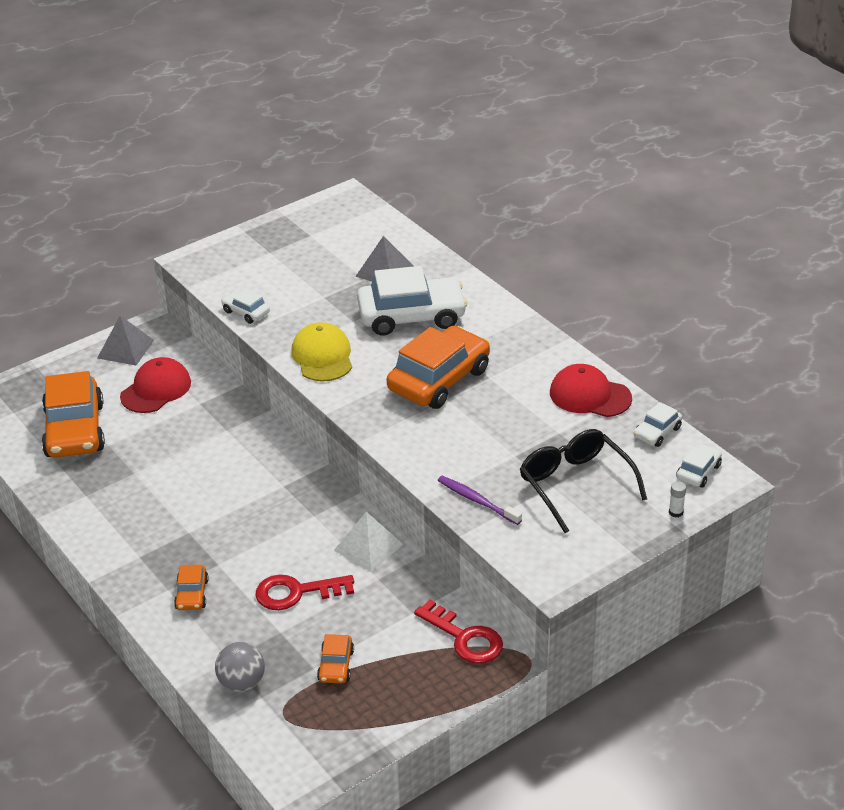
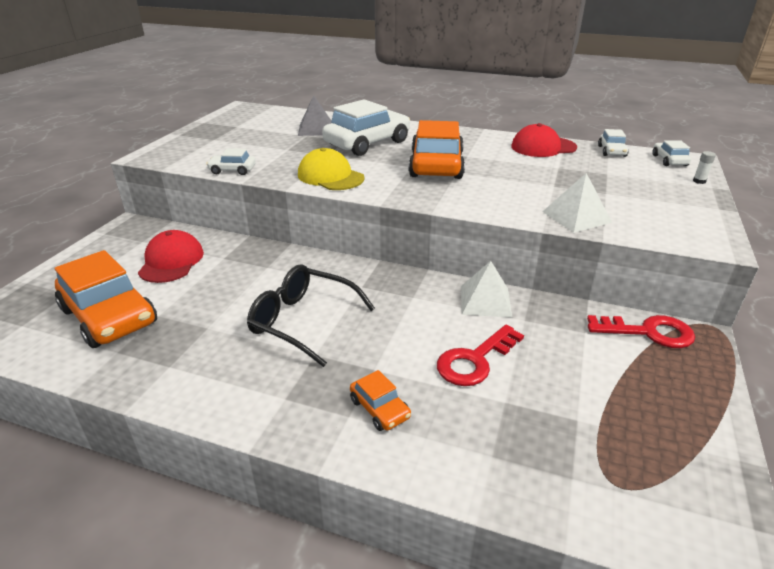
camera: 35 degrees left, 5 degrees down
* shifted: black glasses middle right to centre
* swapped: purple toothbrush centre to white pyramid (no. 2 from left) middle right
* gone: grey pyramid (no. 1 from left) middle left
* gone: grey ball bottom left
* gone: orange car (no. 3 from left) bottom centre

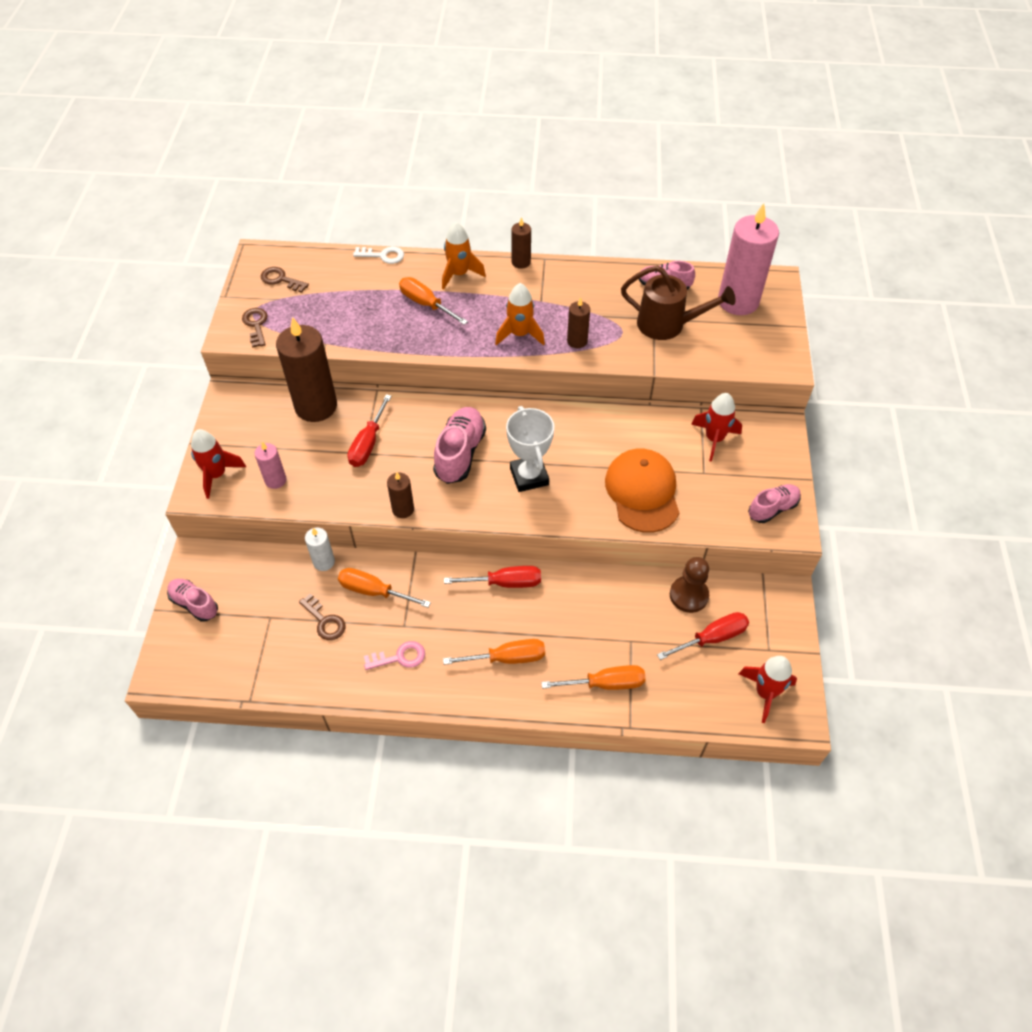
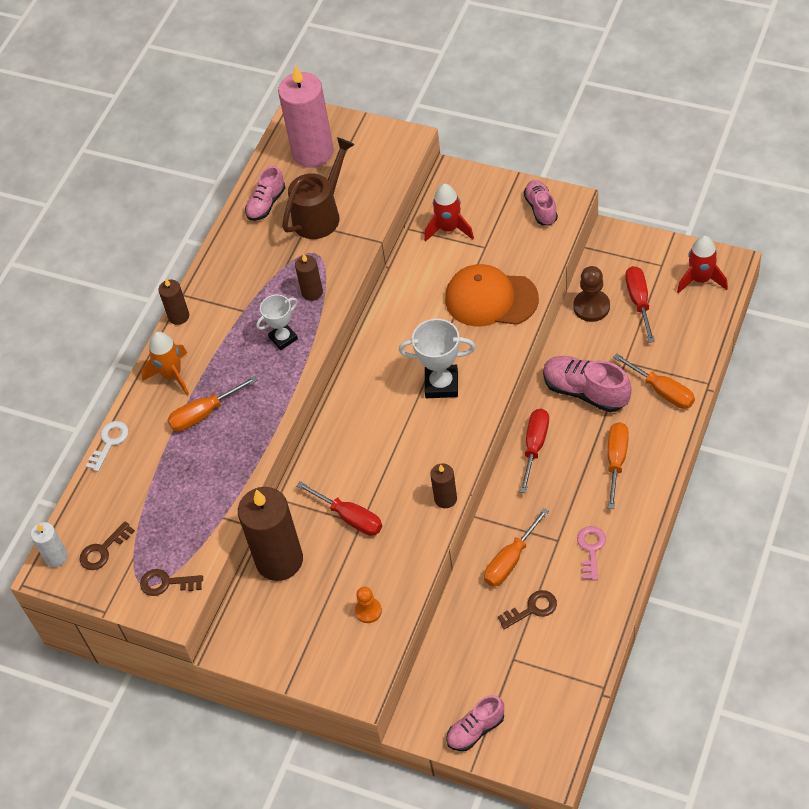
camera: 65 degrees left, 0 degrees up
* shifted: white candle middle left to bottom left
* swapped: orange rocket (no. 2 from left) top centre to white trophy (no. 1 from left) centre
* swapped: pink candle (no. 1 from left) middle left to orange pawn bottom centre
* shifted: pink shoe (no. 2 from left in the first image) centre to pink shoe (no. 4 from left) middle right
* rotated: orange screwdriver (no. 4 from left) centre = middle right 120 degrees clockwise
* gone: red rocket (no. 1 from left) middle left

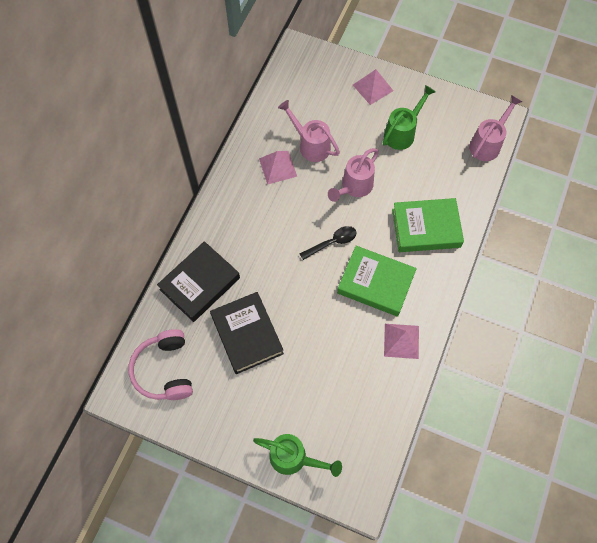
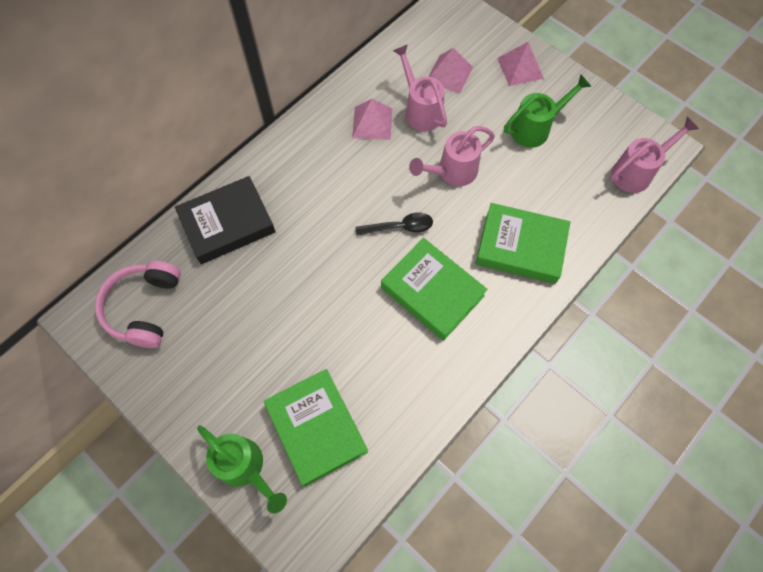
camera: 20 degrees right, 0 degrees up
* new: green book (no. 1 from left) bottom centre
* shifted: pink pyramid (no. 3 from left in the first image) middle right to pink pyramid (no. 2 from left) top centre
* gone: black book (no. 2 from left) centre

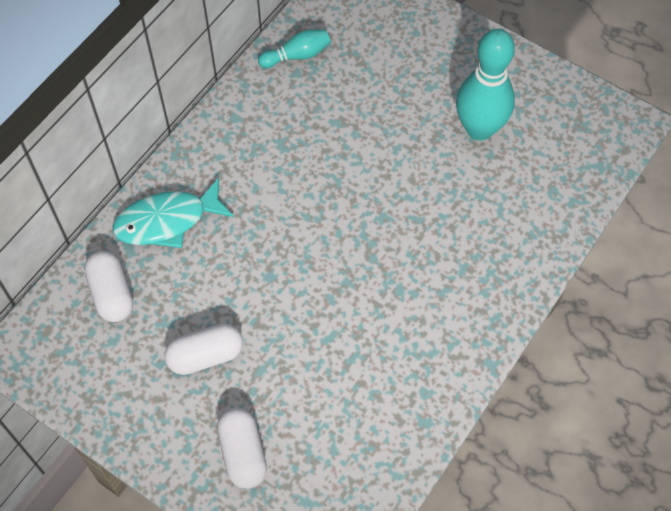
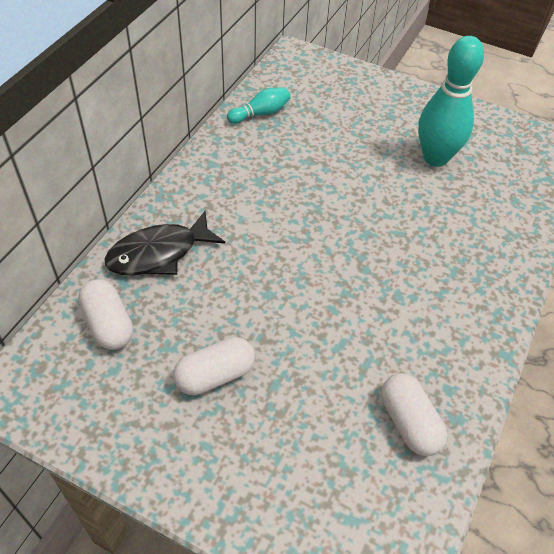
camera: 10 degrees left, 10 degrees down
* repainted: turquoise fish middle left to black fish middle left
* shifted: white capsule (no. 3 from left) bottom centre to bottom right

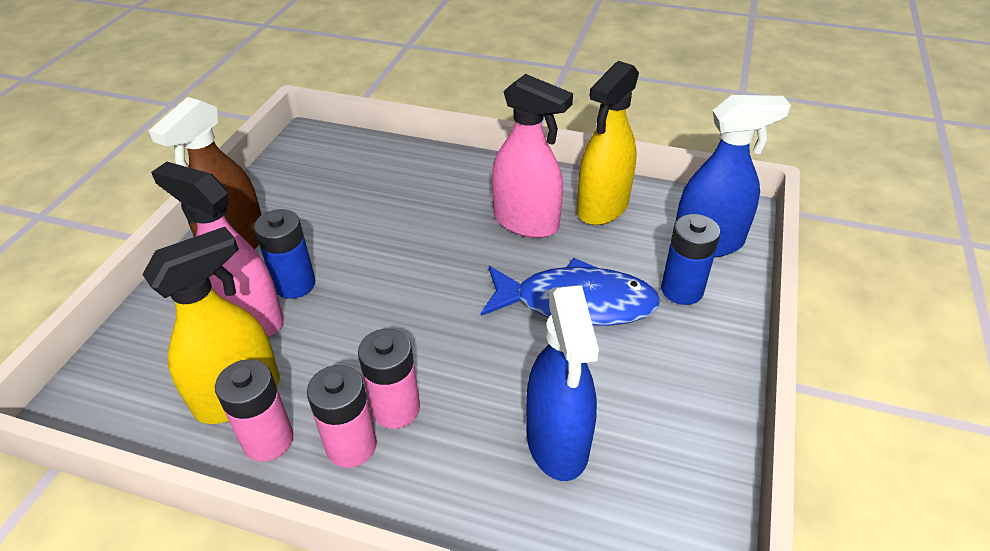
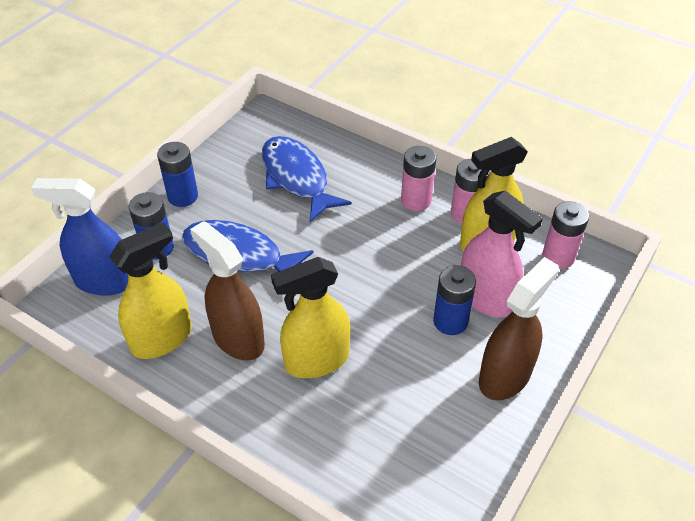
camera: 165 degrees left, 5 degrees up
* new: blue battery (no. 2 from left) middle left
* repainted: pink spray bottle (no. 2 from left) top centre to brown spray bottle (no. 1 from left) middle left
* swapped: blue spray bottle (no. 1 from left) bottom centre to blue fish (no. 2 from left) centre
* new: yellow spray bottle (no. 2 from left) centre
* shifted: pink battery (no. 3 from left) bottom centre to middle right

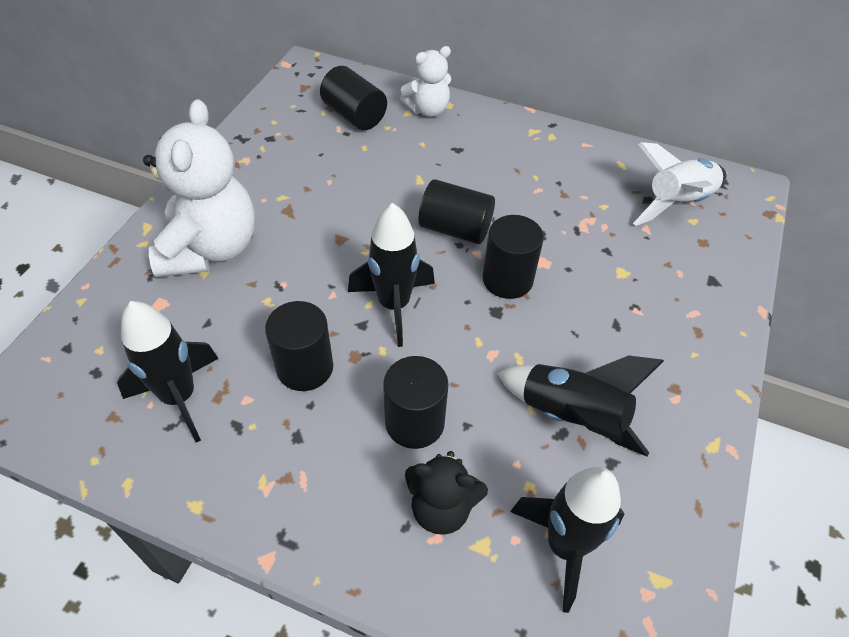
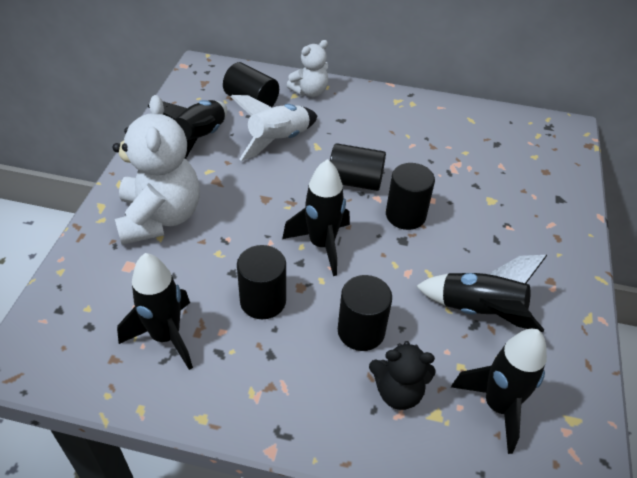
camera: 10 degrees left, 5 degrees down
* new: black rocket (no. 2 from left) top left
* shifted: white rocket top right to top centre

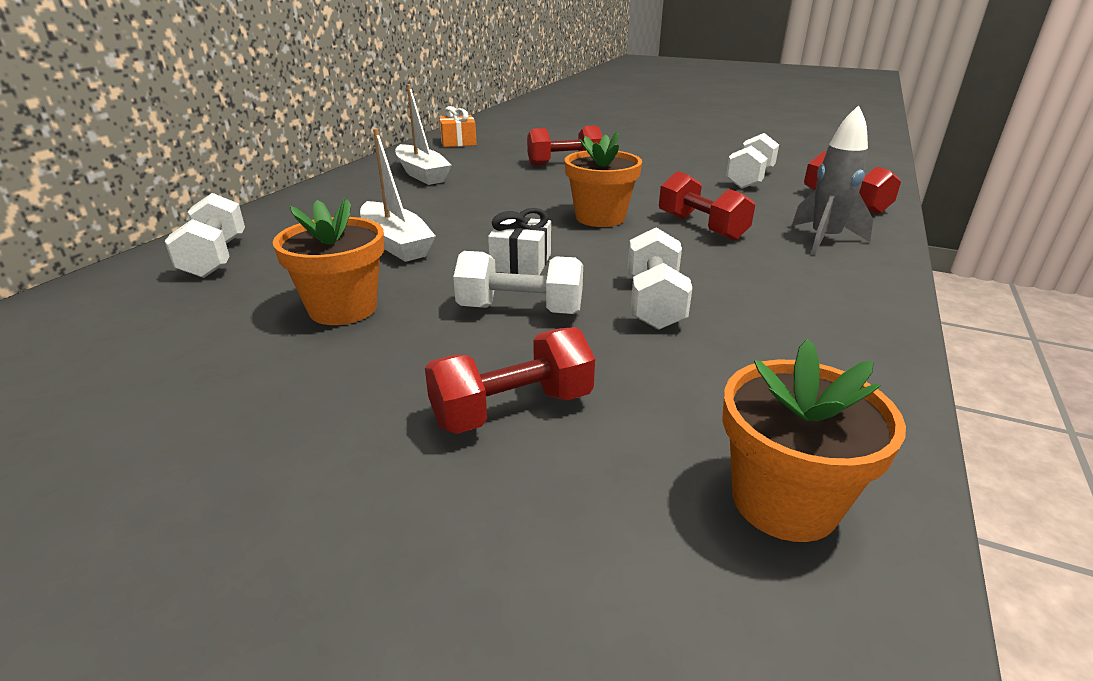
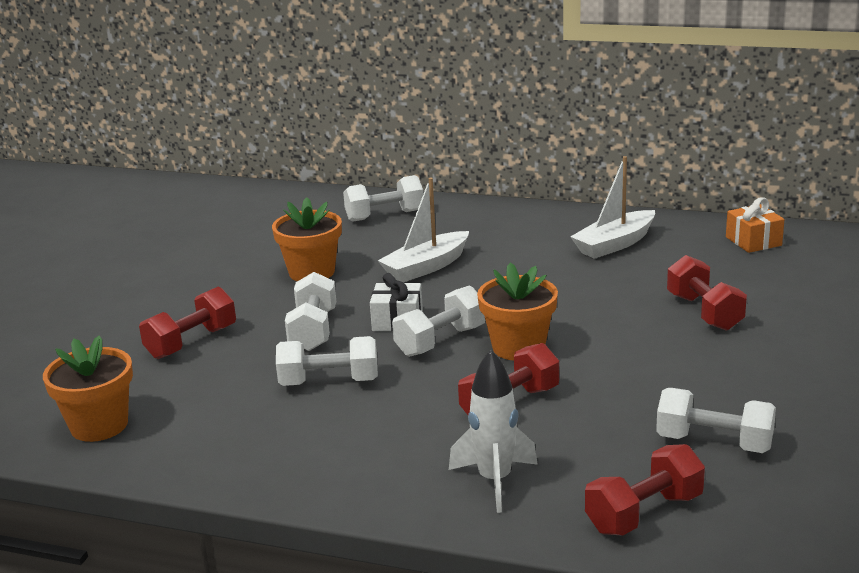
camera: 85 degrees right, 5 degrees down
* rotated: red dumbbell (no. 1 from left) centre = middle left 75 degrees clockwise
* new: white dumbbell (no. 4 from left) centre
* repainted: grey rocket top right to white rocket bottom centre

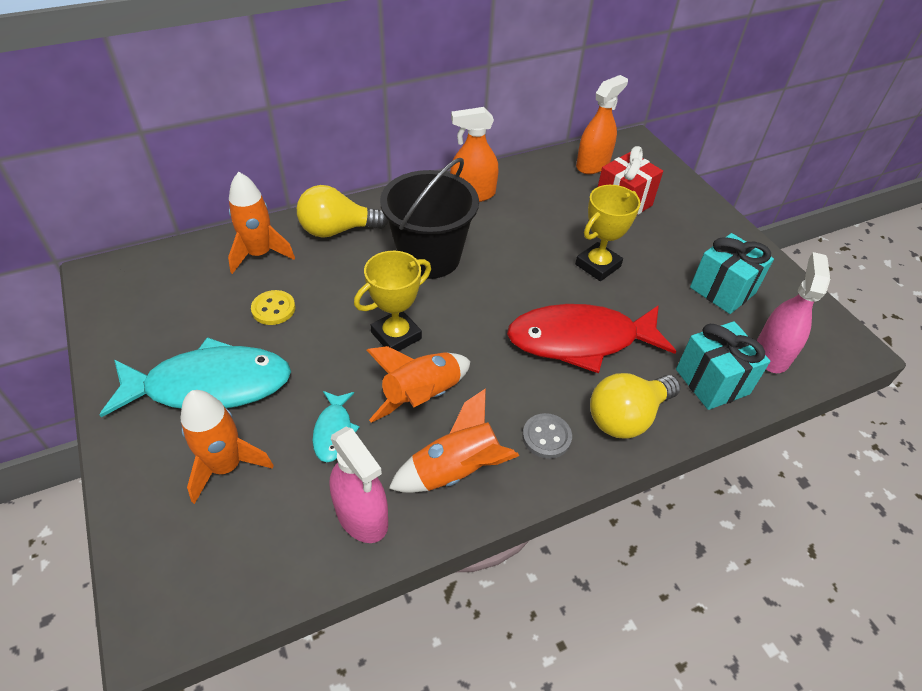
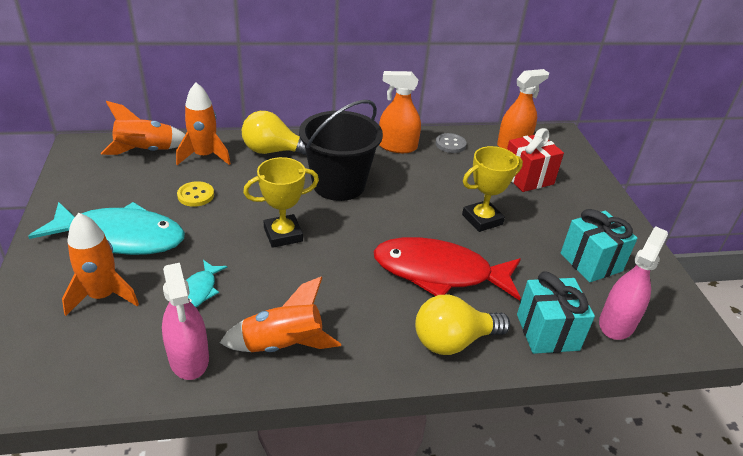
camera: 15 degrees right, 10 degrees down
* shifted: orange rocket (no. 3 from left in the first image) centre to orange rocket (no. 2 from left) top left
* shifted: grey button centre to top centre

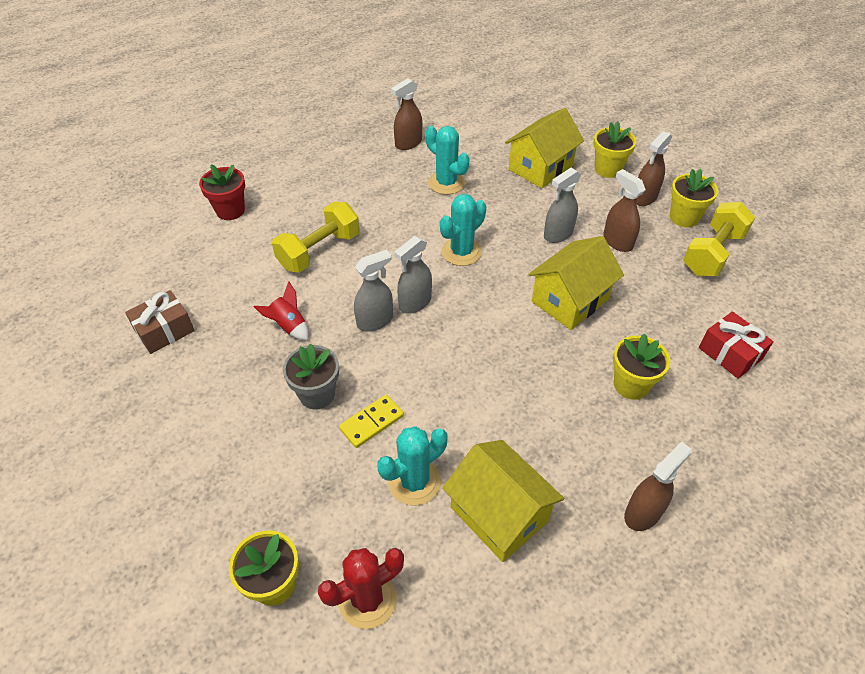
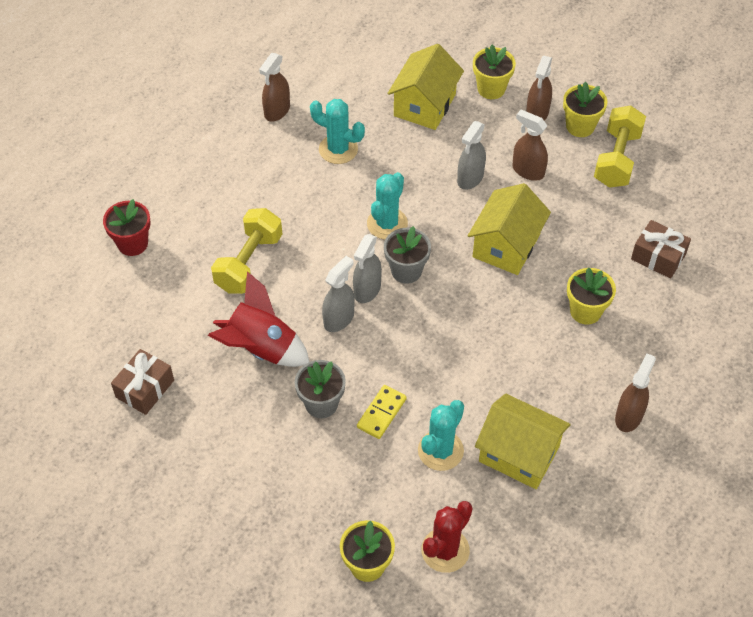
camera: 20 degrees left, 5 degrees up
* scaled: red rocket middle left = centre x1.83
* new: grey flower pot (no. 2 from left) centre
* repainted: red gift middle right to brown gift (no. 2 from left) middle right

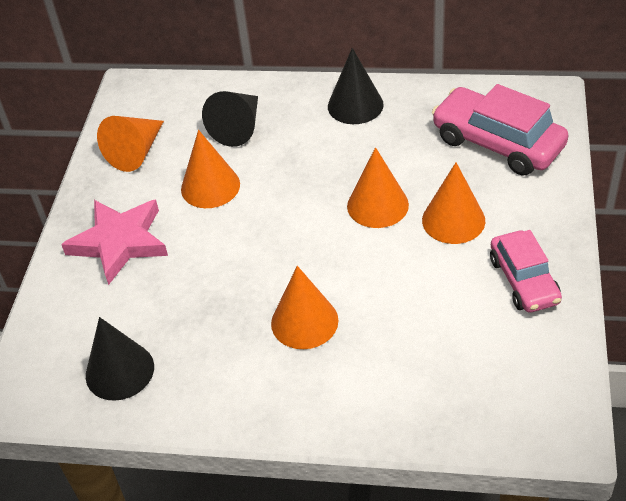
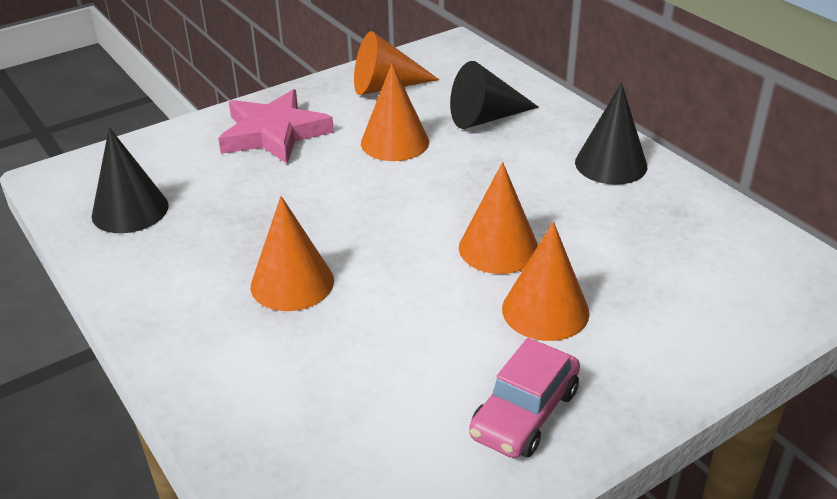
camera: 45 degrees right, 10 degrees down
* gone: pink car (no. 1 from left) top right

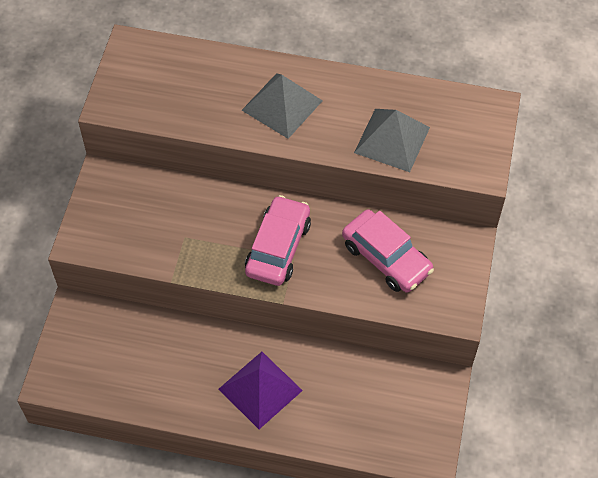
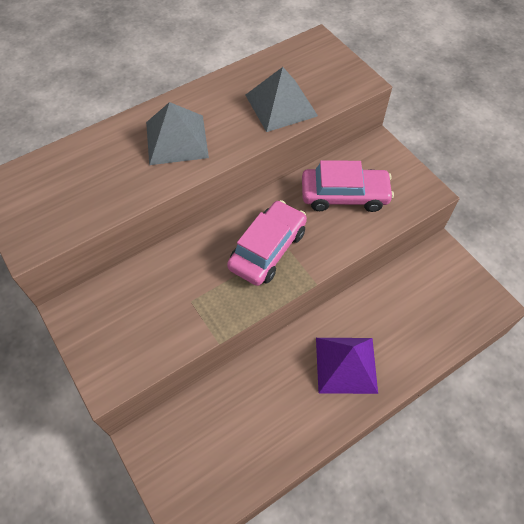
camera: 45 degrees left, 0 degrees up
* rotated: pink car (no. 1 from left) centre = centre 60 degrees clockwise

